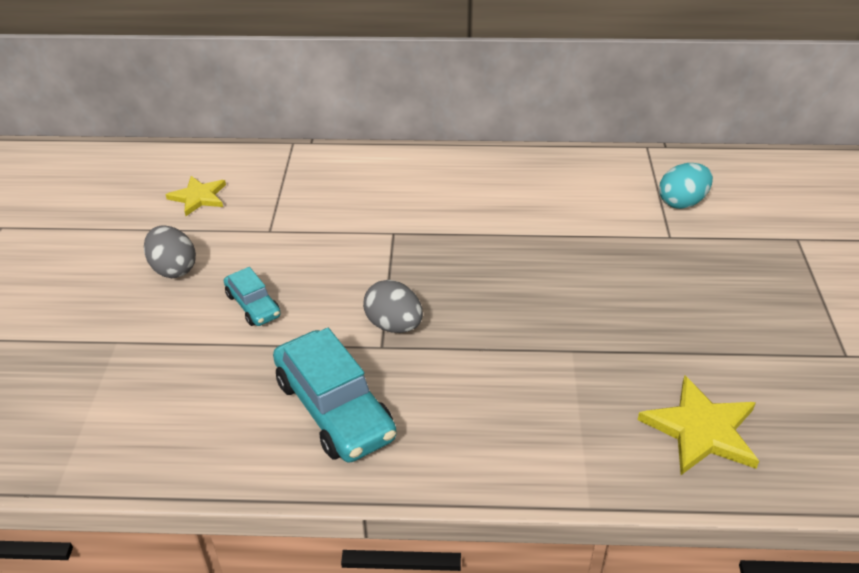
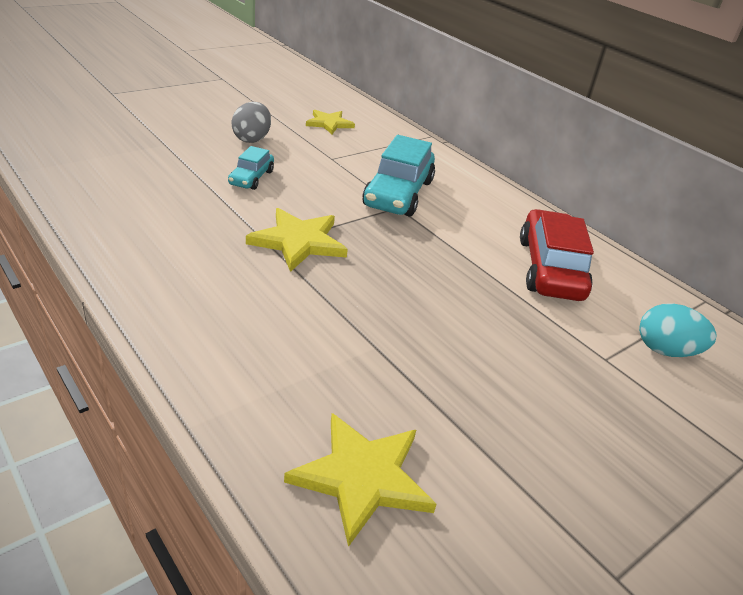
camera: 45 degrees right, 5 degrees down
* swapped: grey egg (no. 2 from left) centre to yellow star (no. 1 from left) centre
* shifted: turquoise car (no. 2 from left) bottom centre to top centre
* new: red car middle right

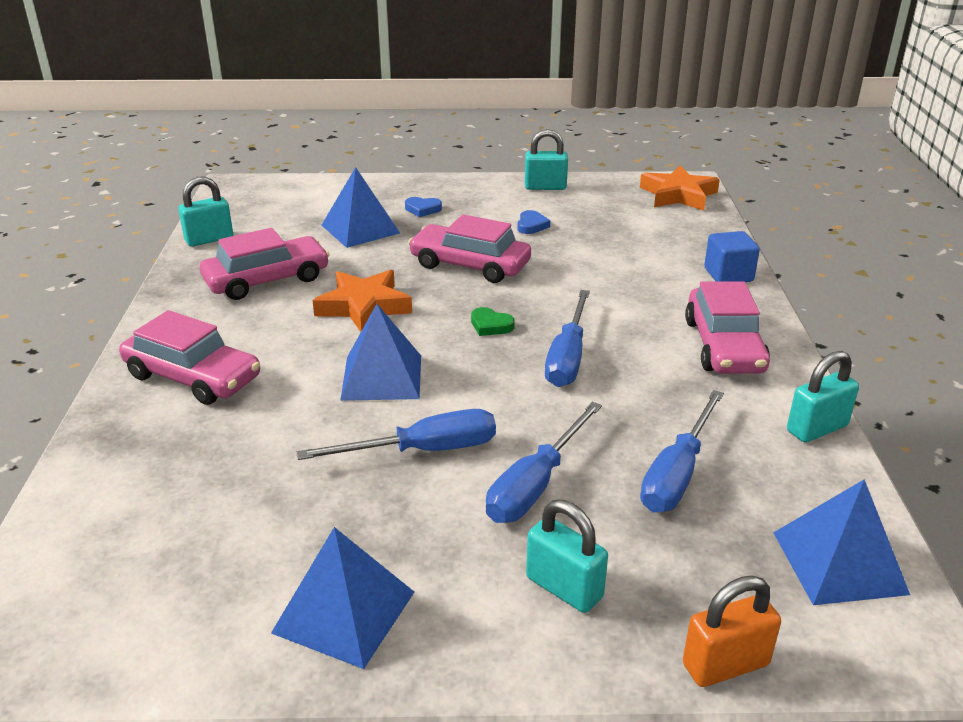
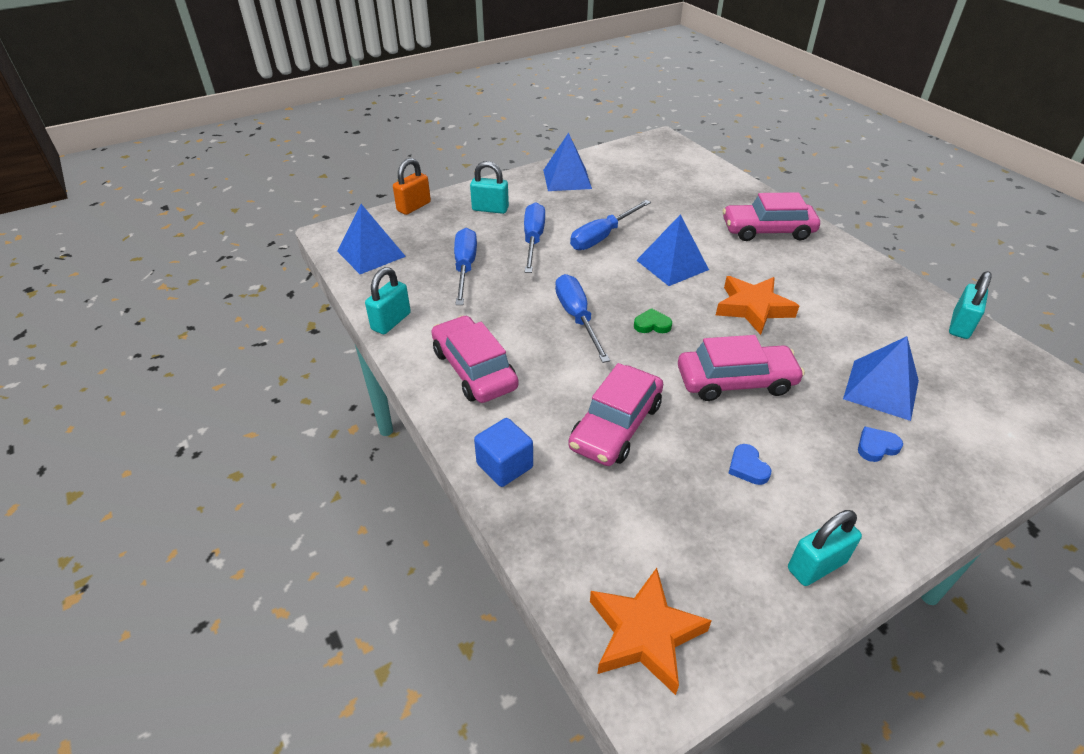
camera: 150 degrees right, 10 degrees up
* shifted: pink car (no. 2 from left) middle left to centre

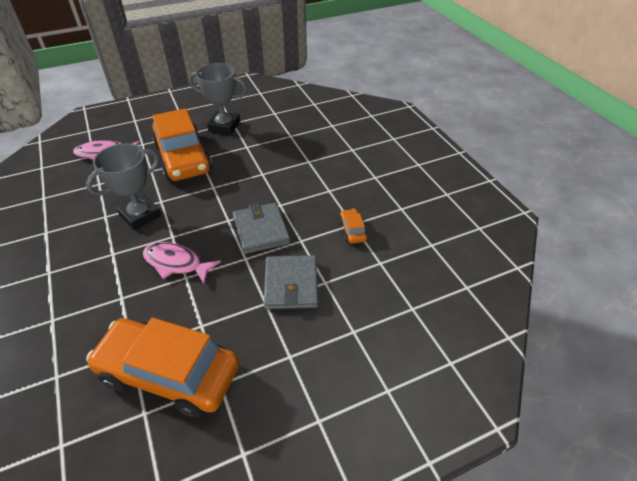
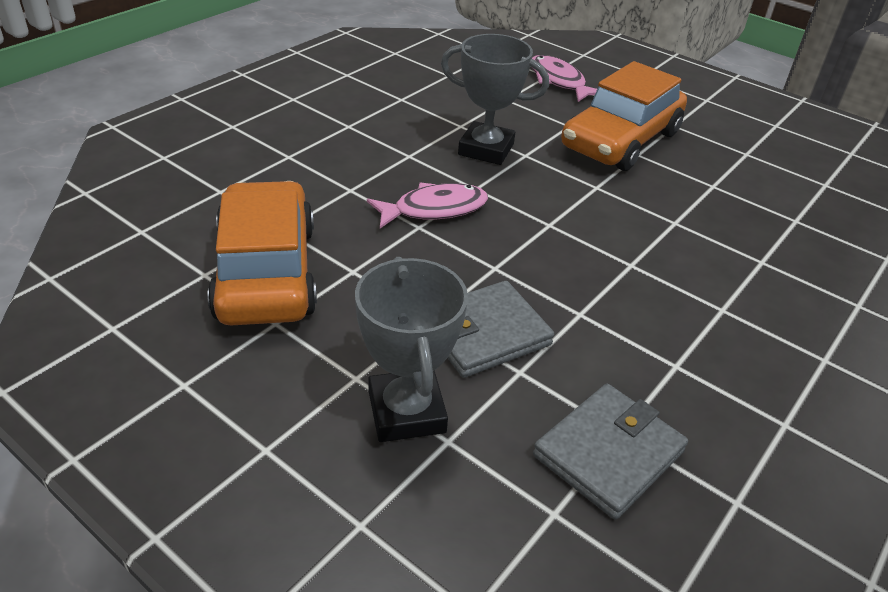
camera: 60 degrees right, 5 degrees down
* shifted: grey trophy (no. 2 from left in the first image) top centre to grey trophy (no. 1 from left) centre
* rotated: pink fish (no. 2 from left in the first image) middle left = centre 75 degrees clockwise
* shifted: grey wallet (no. 1 from left in the first image) centre to grey wallet (no. 2 from left) bottom right
* gone: orange car (no. 3 from left) centre

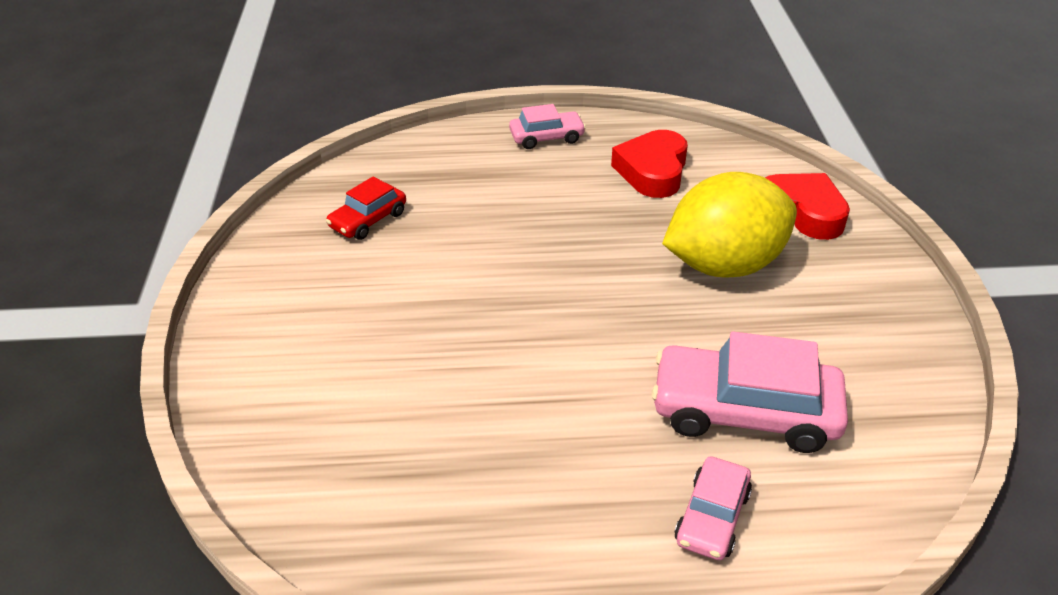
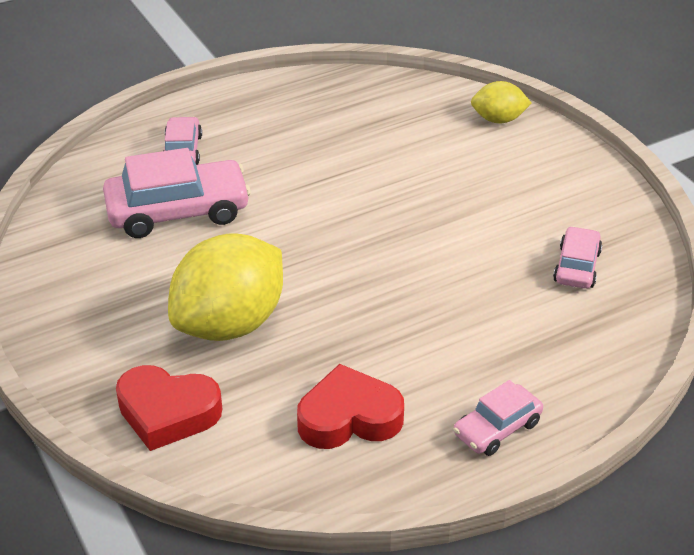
camera: 155 degrees right, 0 degrees up
* rotated: red heart (no. 1 from left in the first image) top centre = bottom centre 90 degrees counterclockwise
* new: yellow lemon (no. 2 from left) top right
* repainted: red car centre to pink car (no. 4 from left) middle right

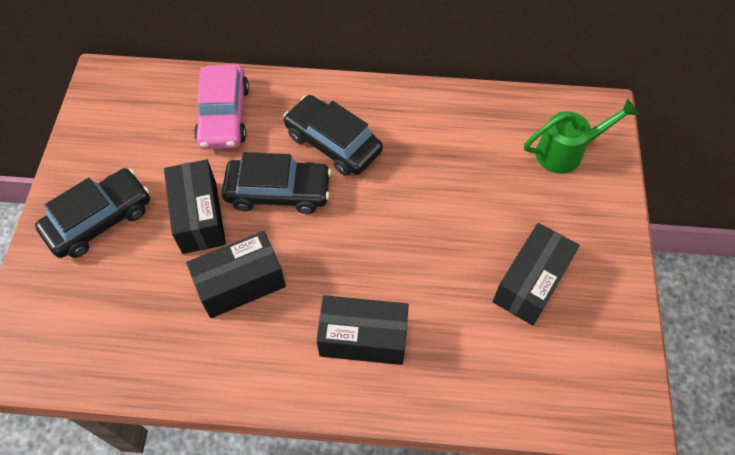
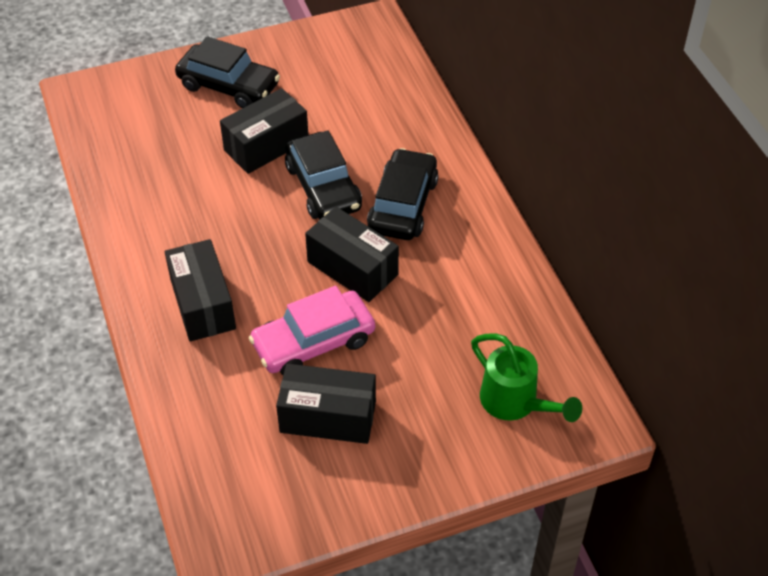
camera: 65 degrees right, 10 degrees down
* shifted: pink car top left to centre
* shifted: black box (no. 2 from left in the first image) middle left to black box (no. 4 from left) centre

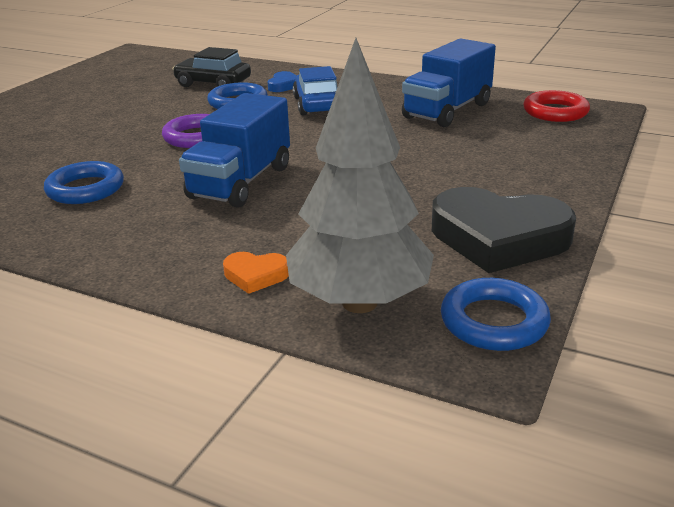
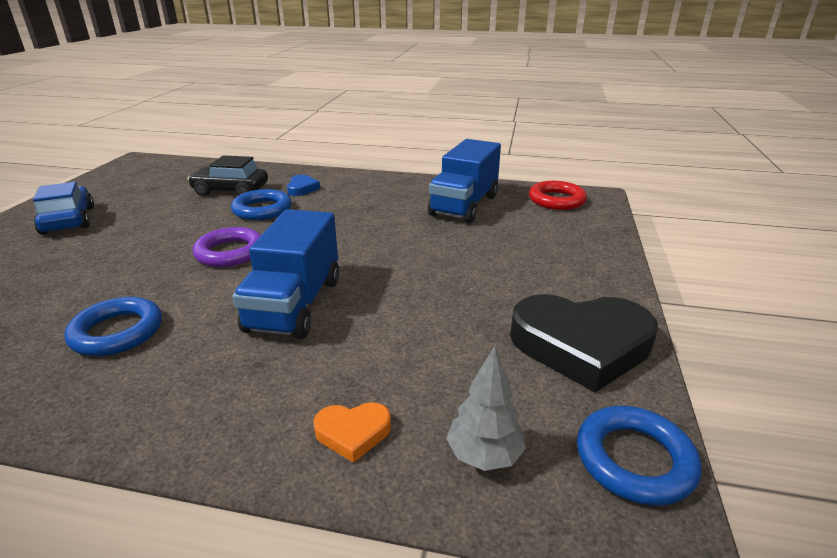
camera: 15 degrees left, 0 degrees up
* shifted: blue car top centre to middle left
* scaled: grey tree centre = bottom centre x0.47

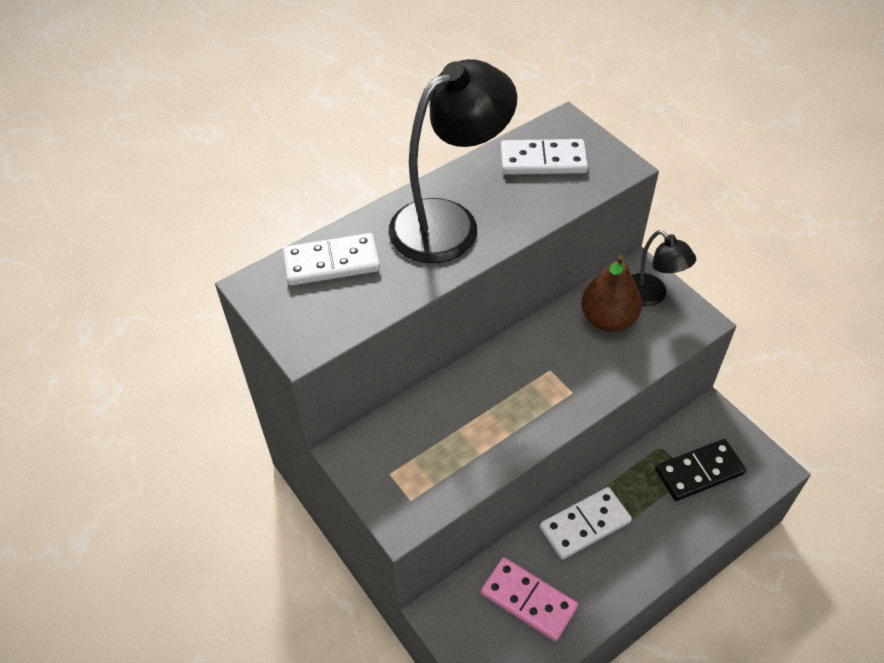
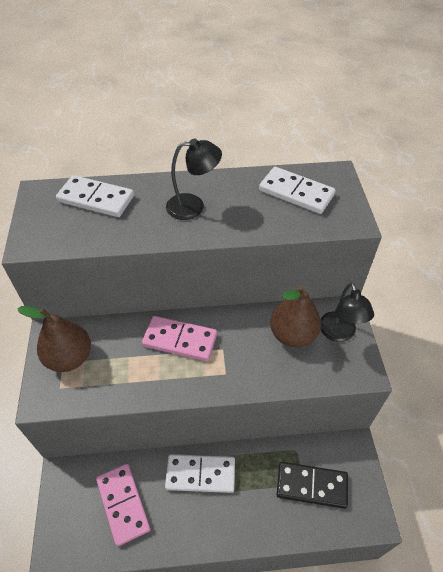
camera: 30 degrees right, 0 degrees up
* new: brown pear (no. 1 from left) middle left
* new: pink domino (no. 2 from left) centre
* scaled: black lamp (no. 1 from left) top centre = top centre x0.54

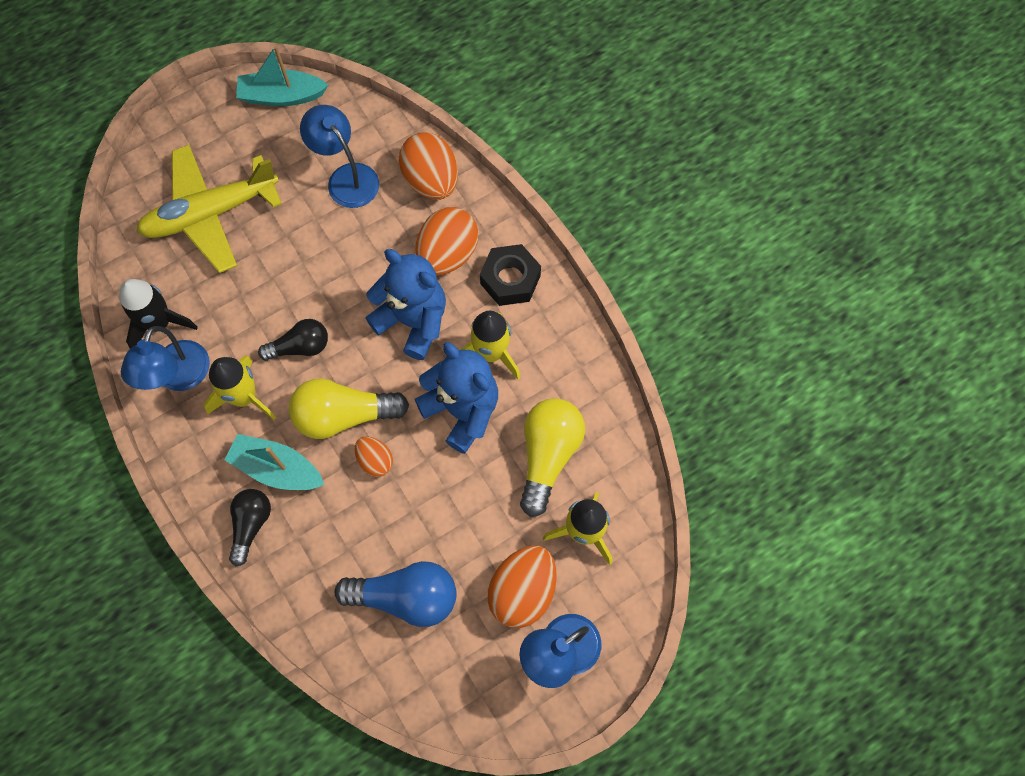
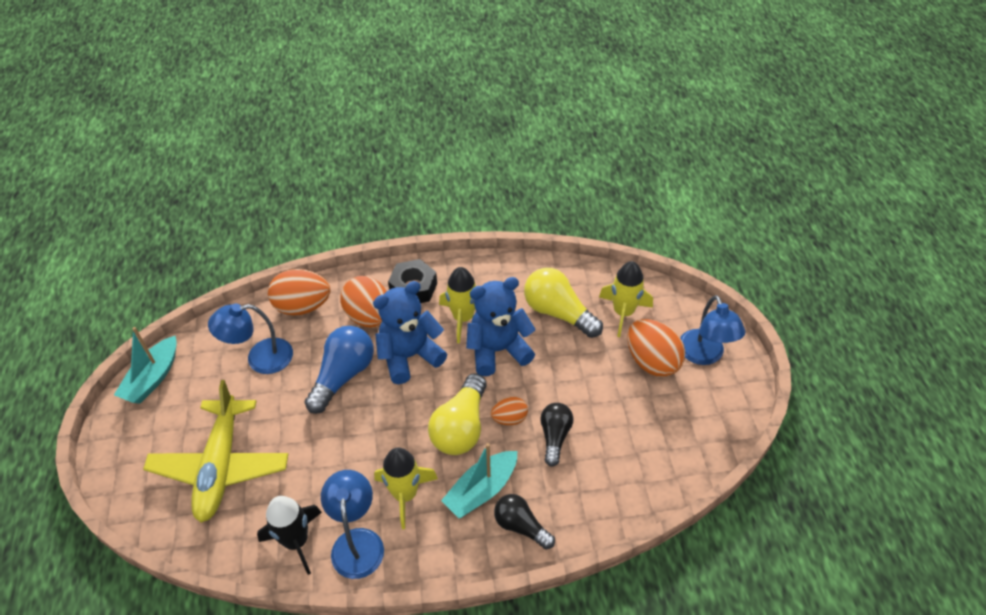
camera: 65 degrees left, 20 degrees down
* shifted: blue light bulb bottom centre to centre
* rotated: blue lamp (no. 1 from left in the first image) middle left = bottom centre 135 degrees counterclockwise
* shifted: black light bulb (no. 2 from left) middle left to bottom centre

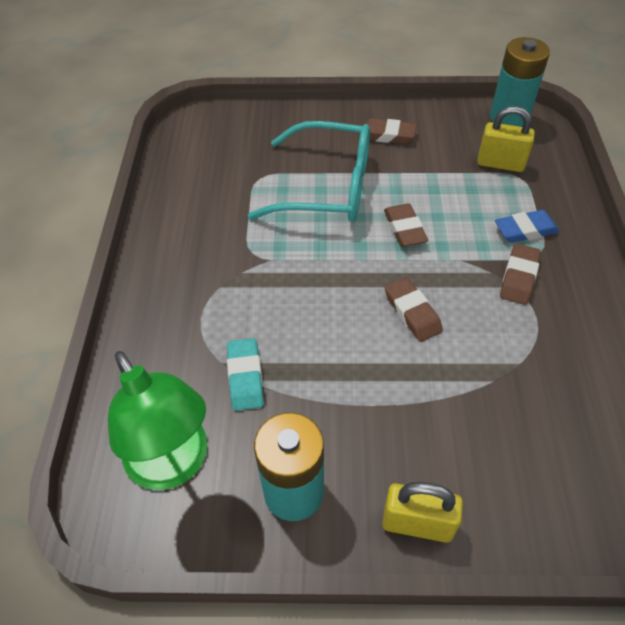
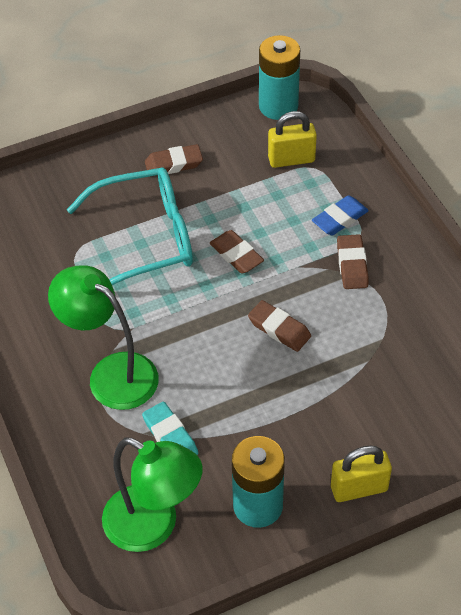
camera: 25 degrees left, 0 degrees up
* new: green lamp (no. 1 from left) middle left

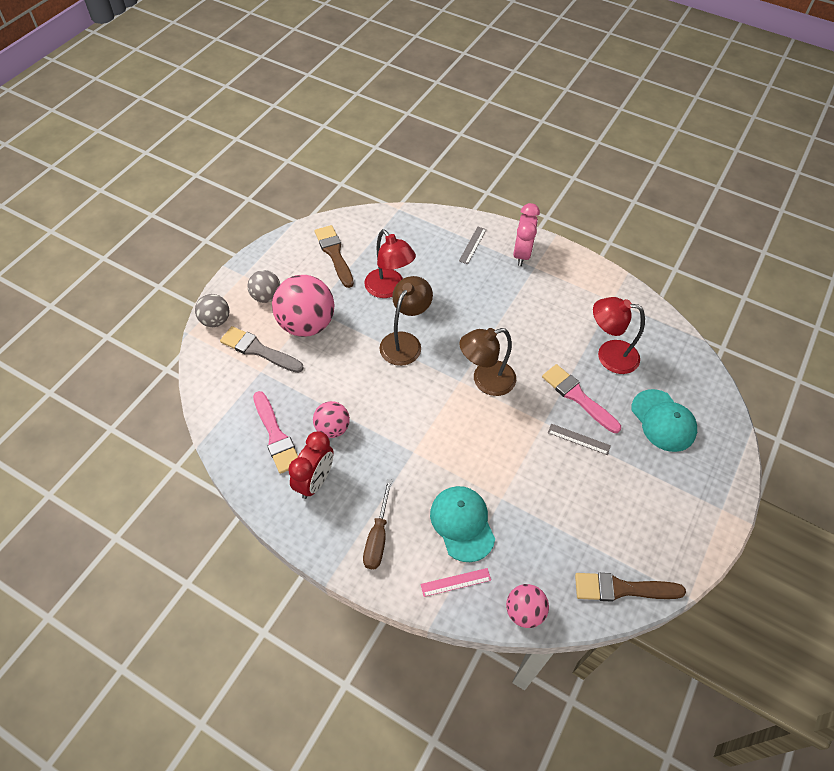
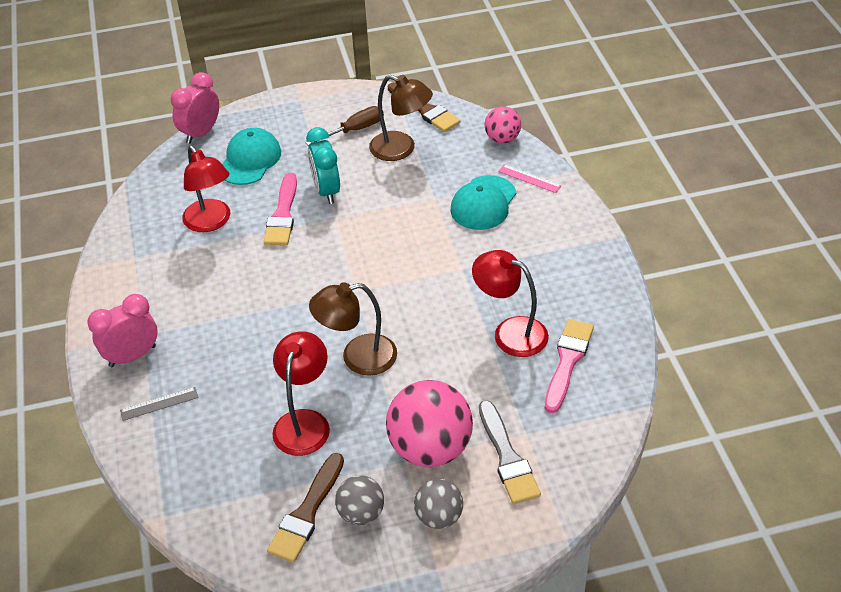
camera: 130 degrees left, 10 degrees down
* new: pink clock (no. 2 from left) top left
* shifted: brown screwdriver bottom centre to top centre
* swapped: grey ruler (no. 2 from left) middle right to turquoise clock top centre
* shifted: grey ball (no. 1 from left) middle left to bottom centre
* shifted: brown lamp (no. 2 from left) centre to top centre
* swapped: pink ball (no. 2 from left) centre to red lamp (no. 3 from left) centre
* gone: red clock centre

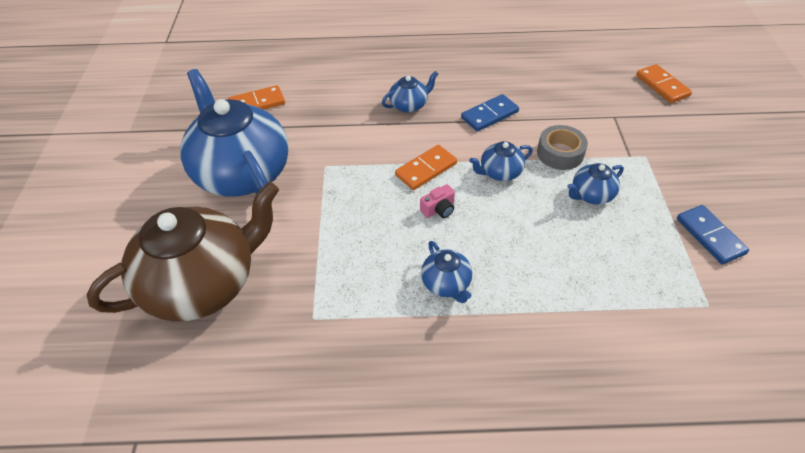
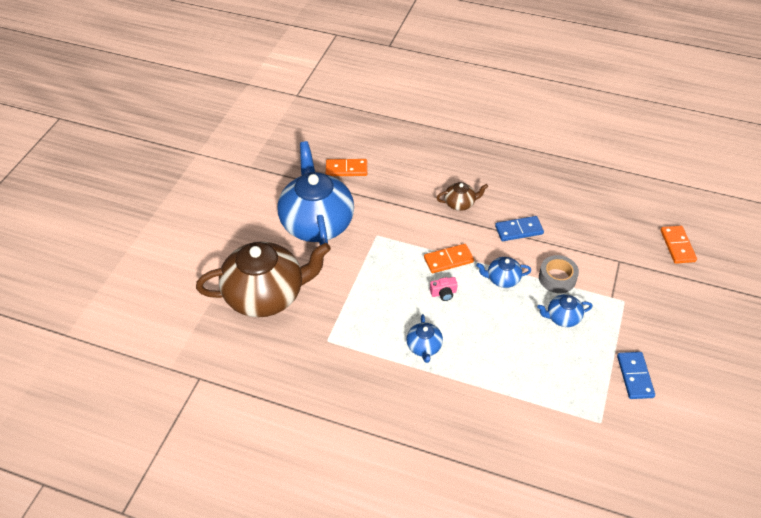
camera: 20 degrees right, 0 degrees up
* repainted: blue teapot (no. 2 from left) top centre to brown teapot (no. 2 from left) centre

